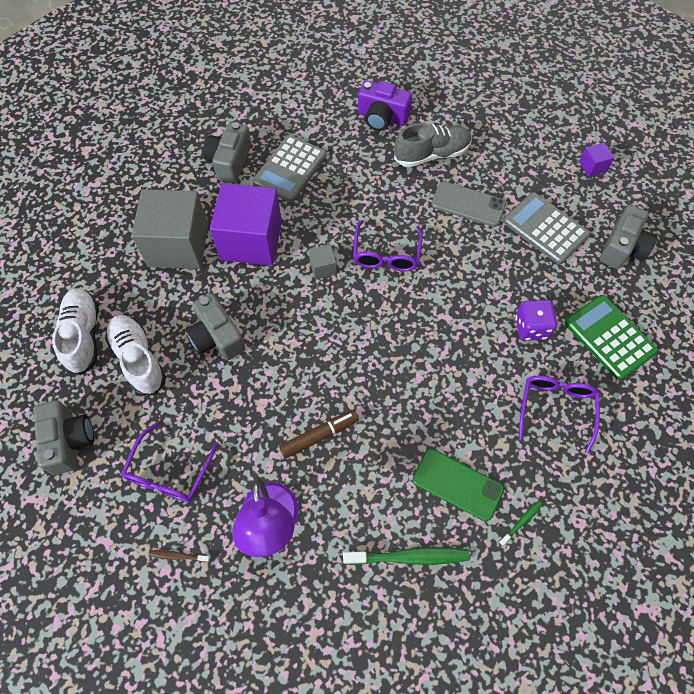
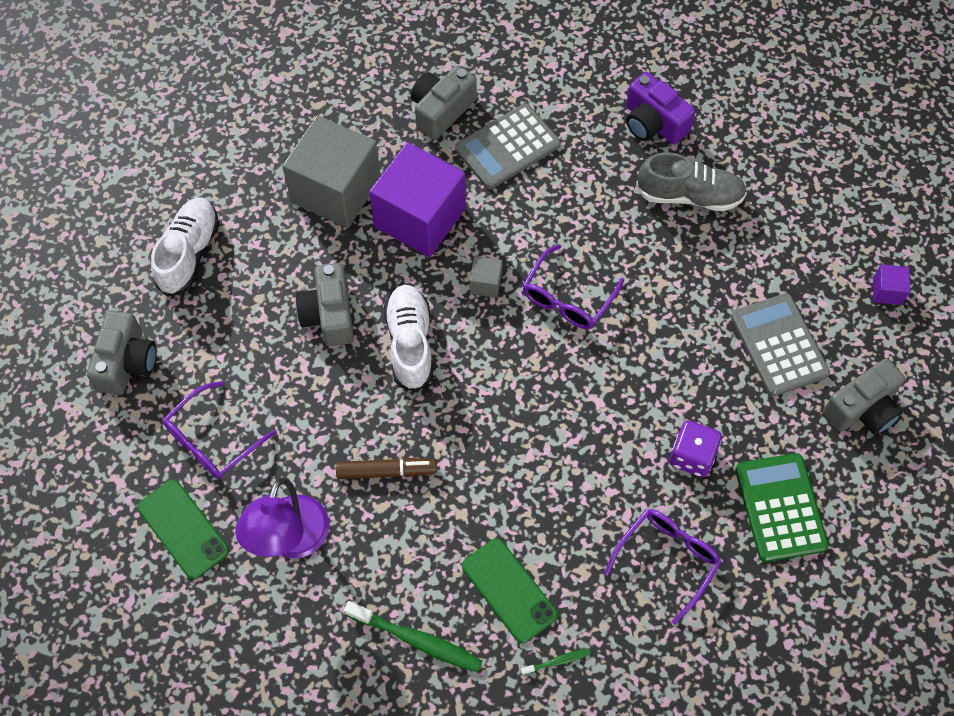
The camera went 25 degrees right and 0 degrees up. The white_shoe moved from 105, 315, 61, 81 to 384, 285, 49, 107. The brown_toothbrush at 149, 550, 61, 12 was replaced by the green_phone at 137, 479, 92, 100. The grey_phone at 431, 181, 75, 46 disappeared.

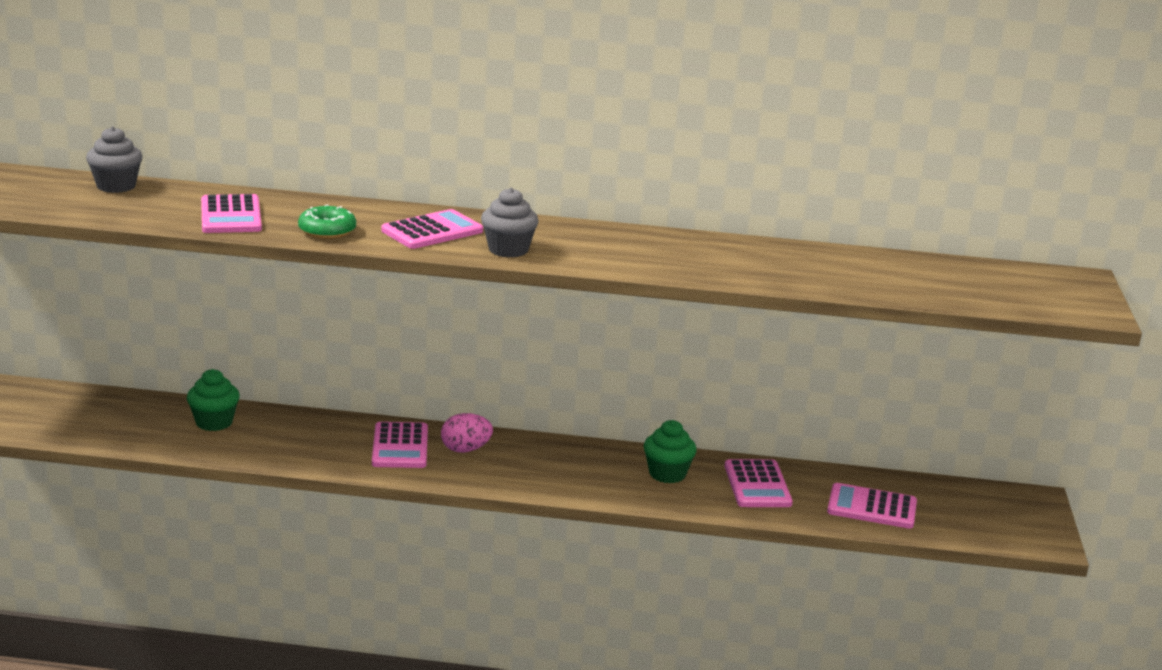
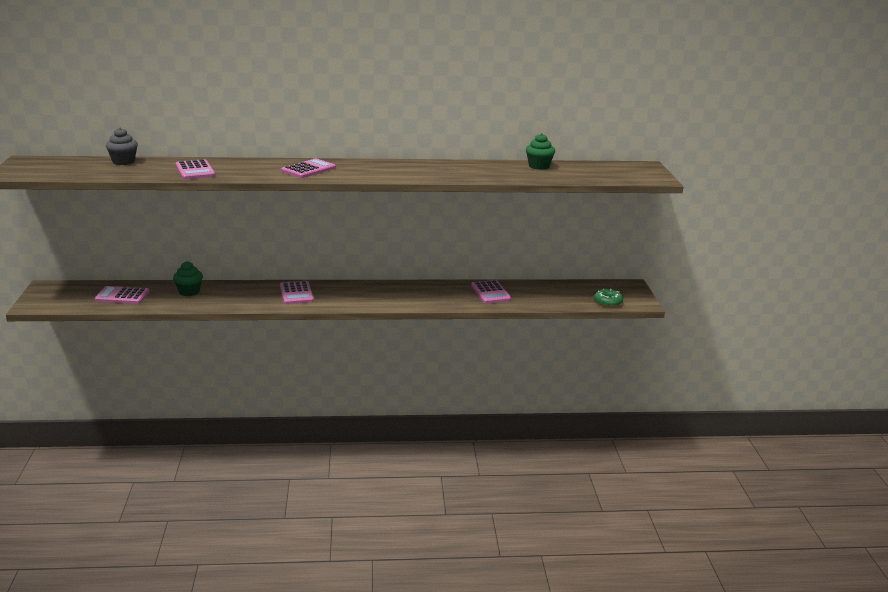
The camera went 10 degrees left and 0 degrees up. The green_donut moved from 298, 204, 58, 35 to 594, 288, 29, 19. The pink_egg at 441, 413, 52, 40 disappeared. The grey_cupcake at 481, 187, 58, 71 disappeared. The green_cupcake moved from 644, 420, 53, 63 to 526, 133, 29, 37. The pink_calculator moved from 827, 483, 90, 46 to 95, 286, 55, 18.

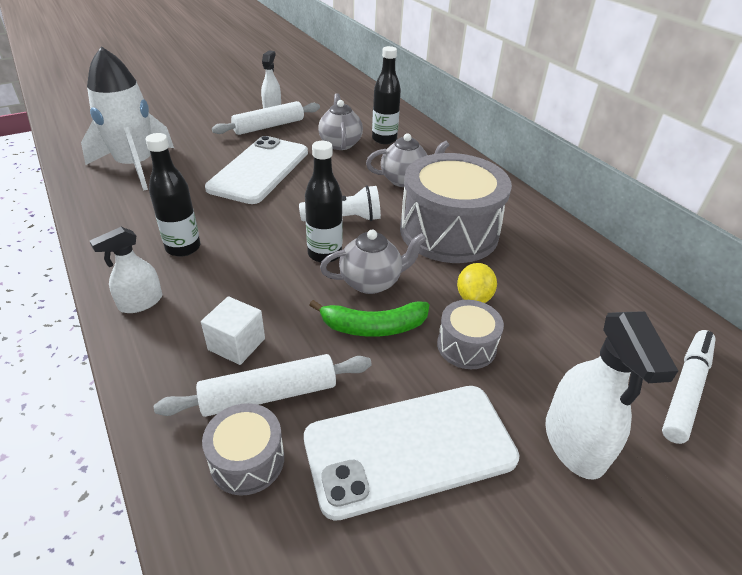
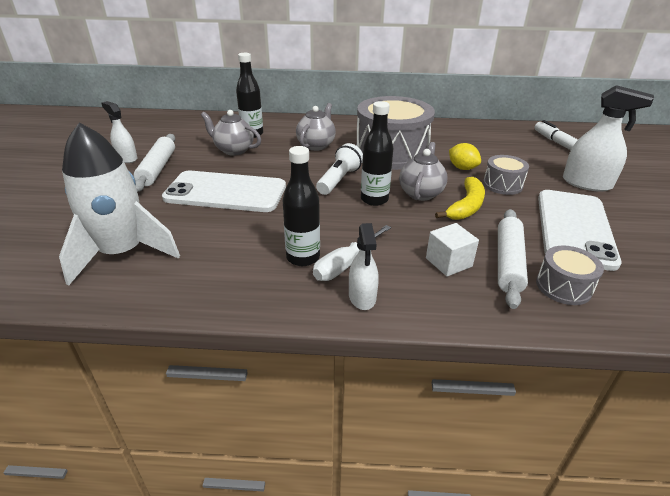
The camera went 55 degrees left and 5 degrees down. The white_phone at 205, 136, 103, 68 turned 45 degrees counterclockwise. The green_banana at 310, 300, 119, 37 became the yellow_banana at 435, 177, 50, 43. The white_screwdriver at 313, 225, 78, 56 appeared.

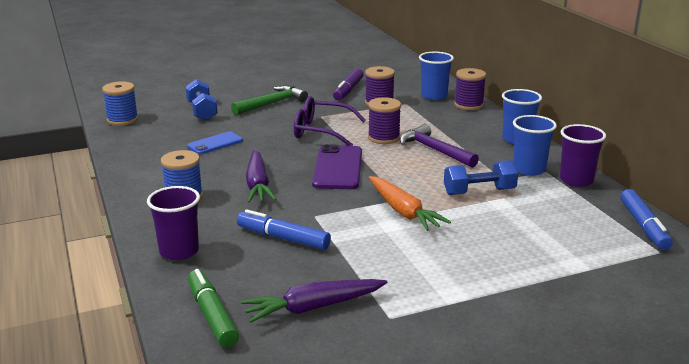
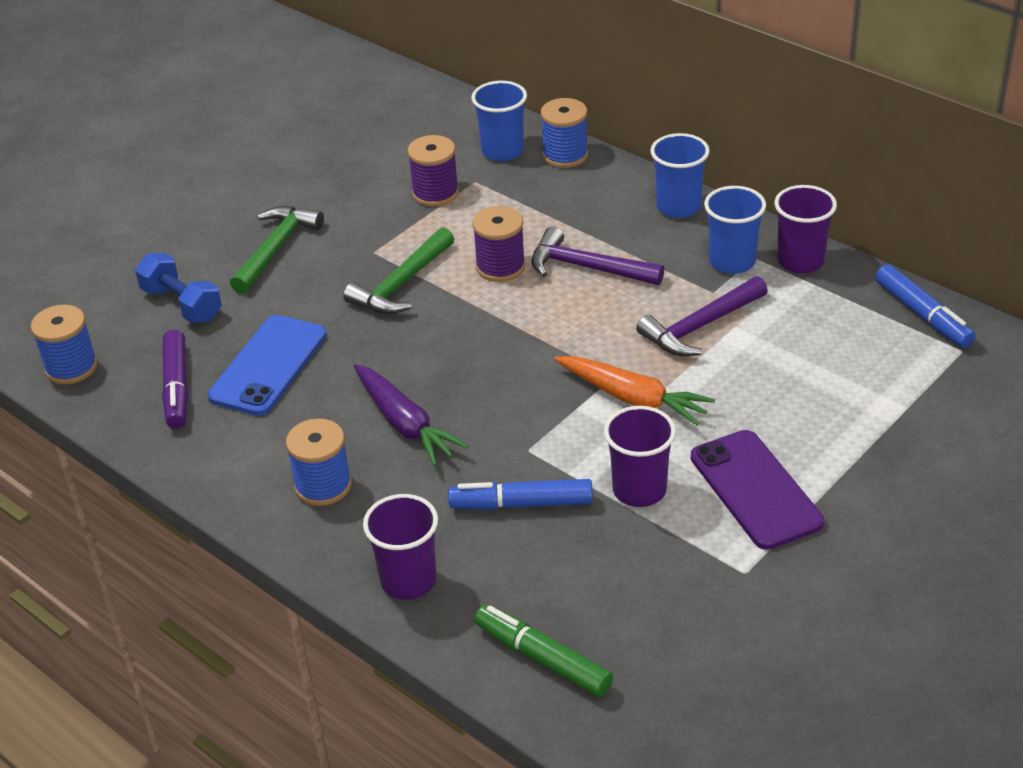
The camera went 25 degrees left and 15 degrees up. The blue_phone at 187, 131, 56, 23 changed to 1.62 times the size. The purple_carrot at 241, 279, 146, 44 disappeared. The purple_glasses at 294, 96, 72, 50 was replaced by the green_hammer at 343, 227, 111, 87. The purple_phone moved from 312, 144, 50, 45 to 691, 430, 133, 120. The purple_marker moved from 333, 68, 31, 32 to 162, 330, 26, 99. The blue_dumbbell at 444, 160, 74, 35 was replaced by the purple_hammer at 636, 276, 132, 80. The purple_spool at 454, 68, 32, 42 became the blue_spool at 541, 98, 47, 70. The purple_cup at 604, 406, 72, 101 appeared.

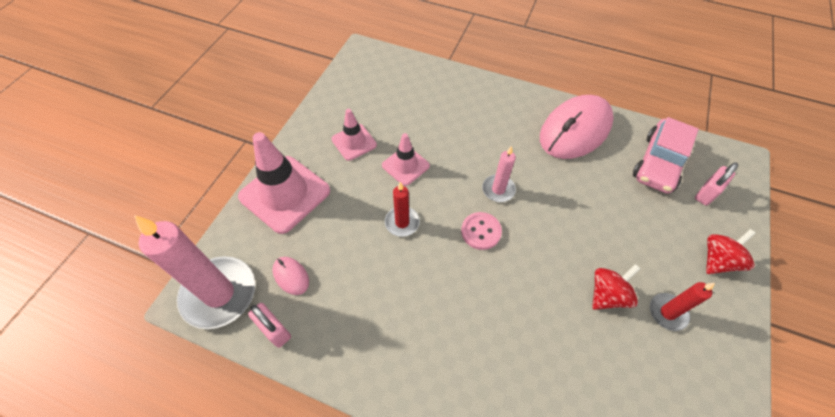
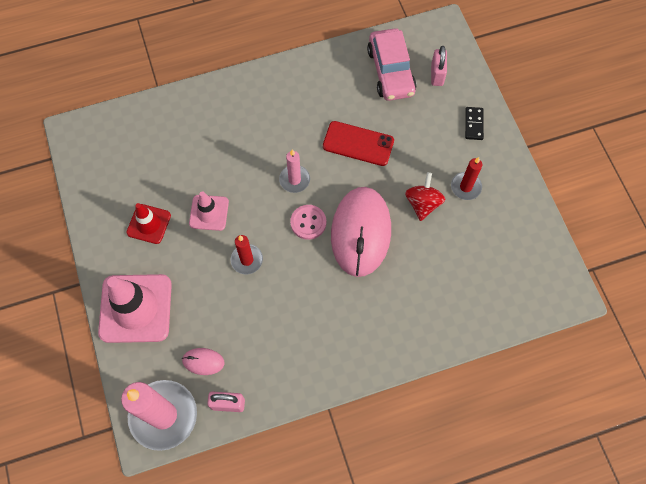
The camera went 40 degrees left and 10 degrees up. The pink_traffic_cone at 332, 109, 45, 52 became the red_traffic_cone at 126, 203, 45, 41. The pink_mouse moved from 540, 95, 74, 64 to 331, 187, 60, 90. The red_spinning_top at 706, 229, 50, 45 was replaced by the black_domino at 465, 107, 19, 33. The red_phone at 323, 121, 71, 45 appeared.

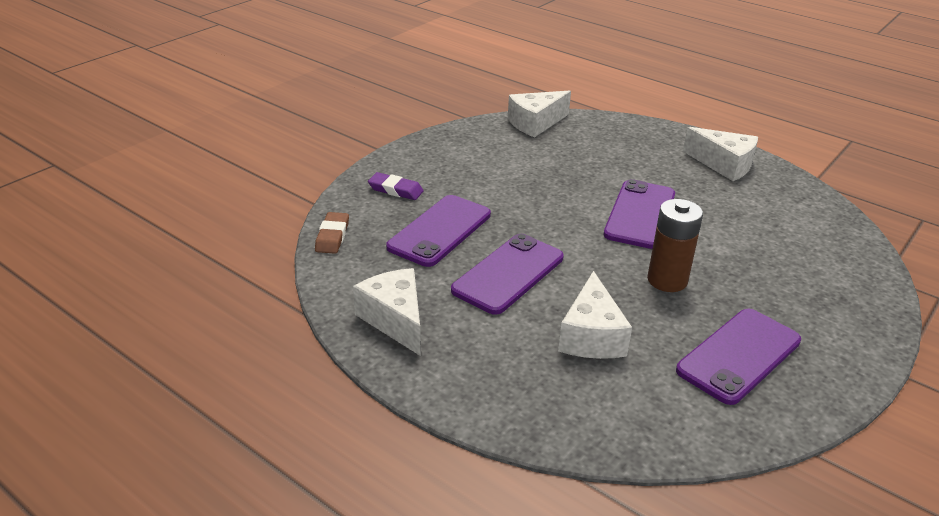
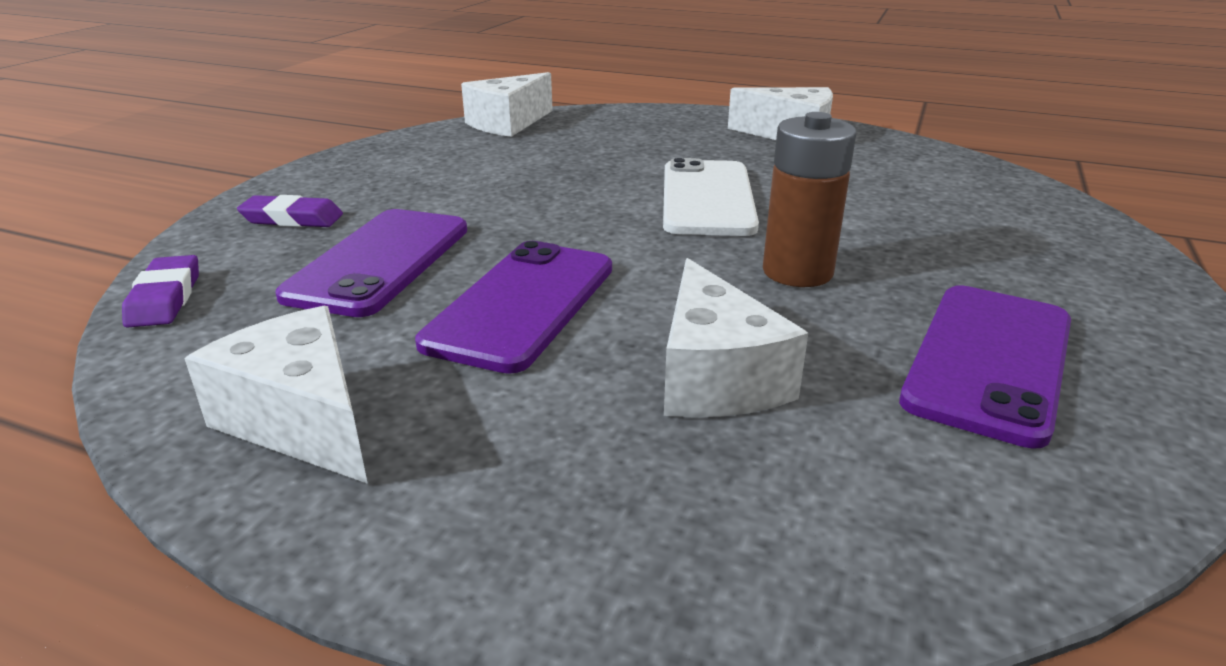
The camera went 15 degrees left and 5 degrees down. The brown_eraser at 315, 212, 34, 42 became the purple_eraser at 122, 255, 77, 73. The purple_phone at 604, 179, 71, 70 became the white_phone at 663, 158, 96, 78.

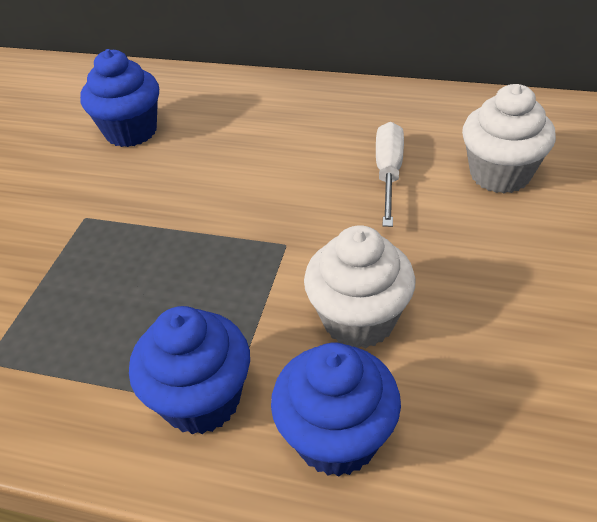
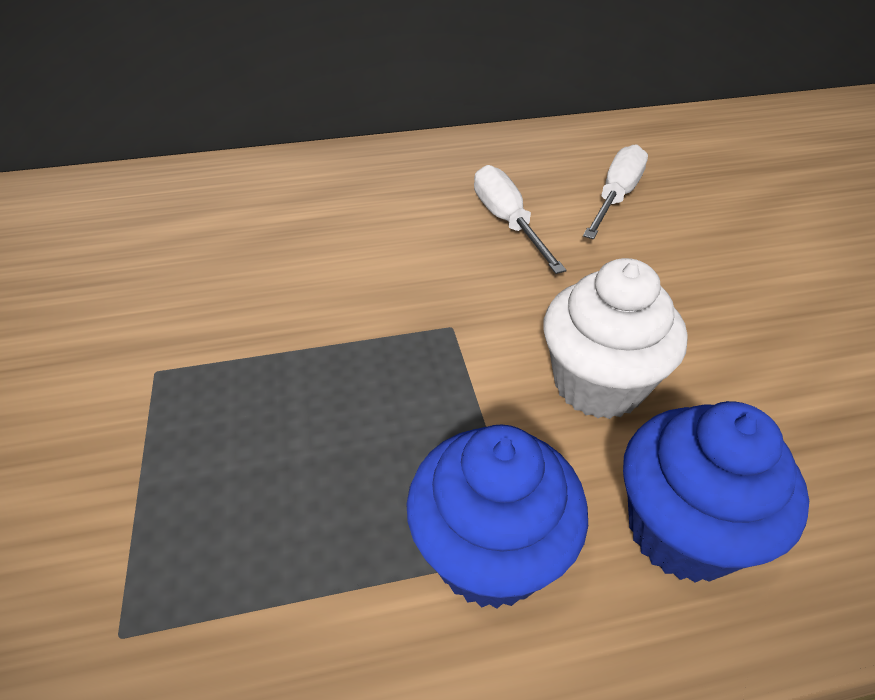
The camera went 30 degrees left and 0 degrees up. The blue_cupcake at 80, 49, 79, 98 disappeared. The white_cupcake at 462, 84, 94, 109 was replaced by the white_screwdriver at 583, 144, 65, 95.

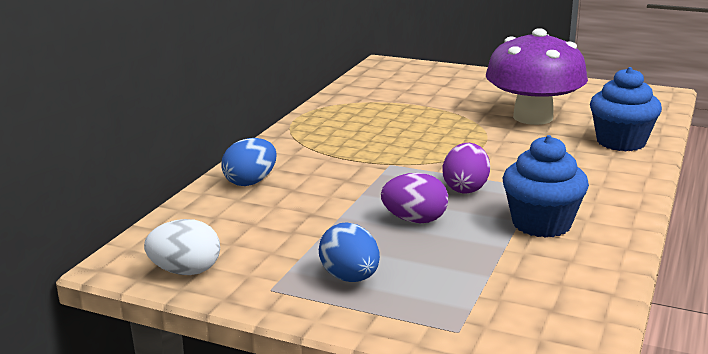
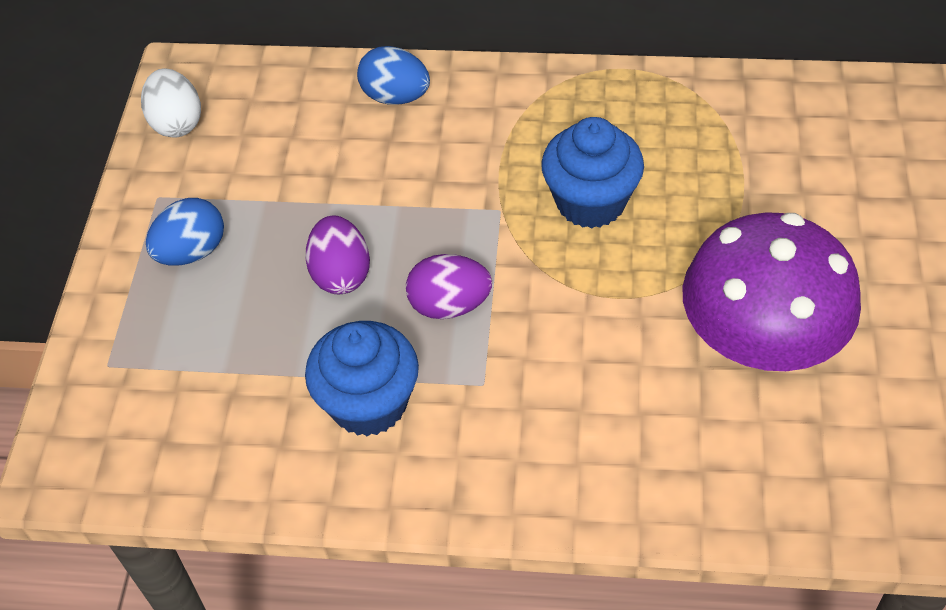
The camera went 75 degrees right and 30 degrees up. The blue_cupcake moved from 590, 67, 72, 84 to 541, 117, 103, 112.

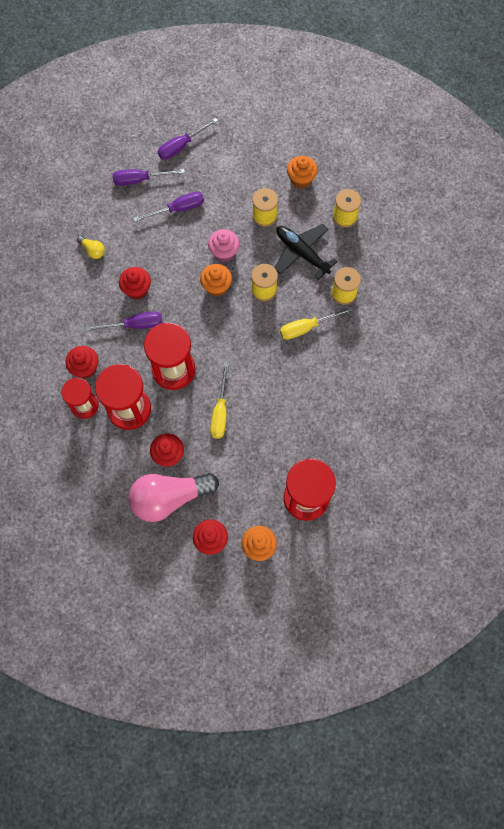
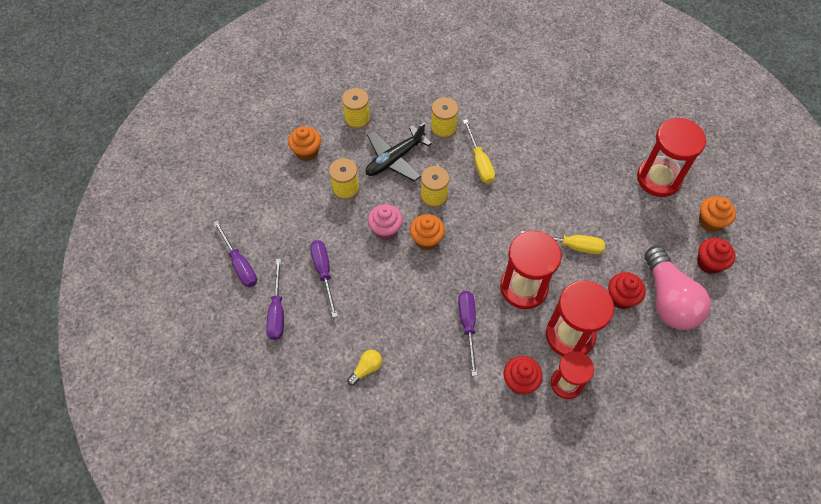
The camera went 85 degrees left and 10 degrees down. The red_cupcake at 119, 267, 32, 33 disappeared.

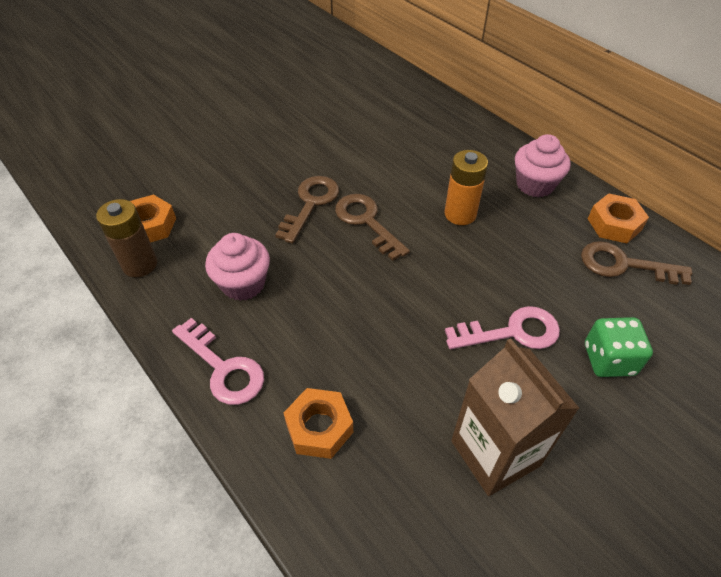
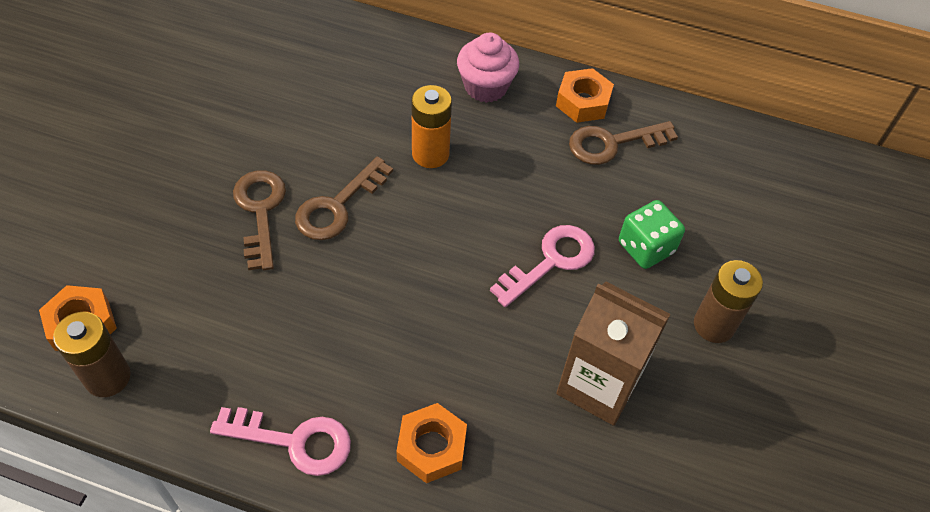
The camera went 35 degrees left and 5 degrees up. The pink_cupcake at 205, 233, 65, 68 disappeared. The brown_key at 335, 194, 75, 67 turned 75 degrees counterclockwise. The brown_battery at 694, 260, 69, 83 appeared.

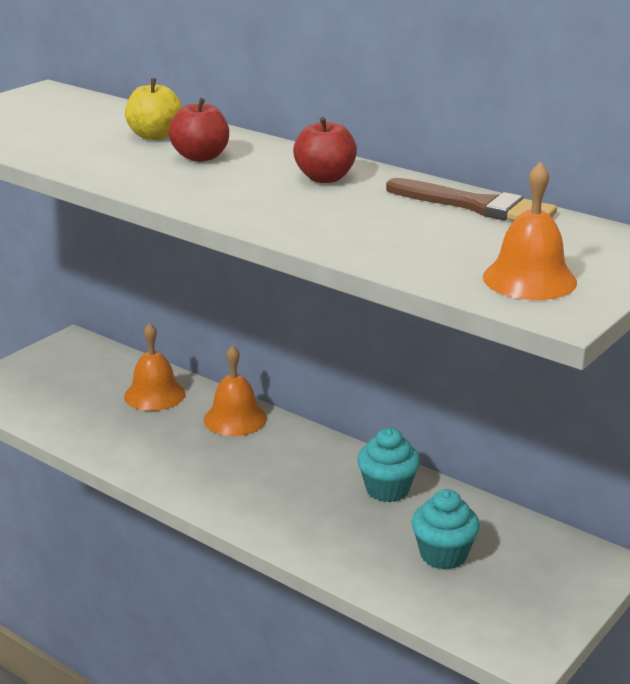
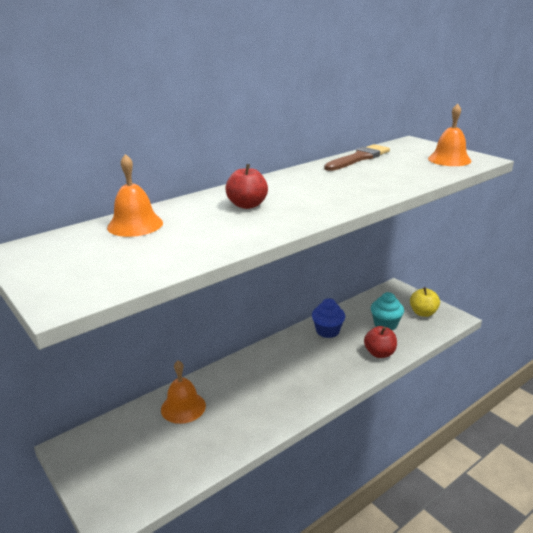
The camera went 75 degrees left and 0 degrees up. The yellow_apple moved from 125, 78, 57, 62 to 410, 287, 30, 30. The orange_bell moved from 204, 345, 63, 91 to 107, 154, 56, 83. The red_apple moved from 293, 117, 64, 66 to 364, 326, 33, 32. The turquoise_cupcake at 357, 428, 63, 74 became the blue_cupcake at 312, 298, 33, 40.

